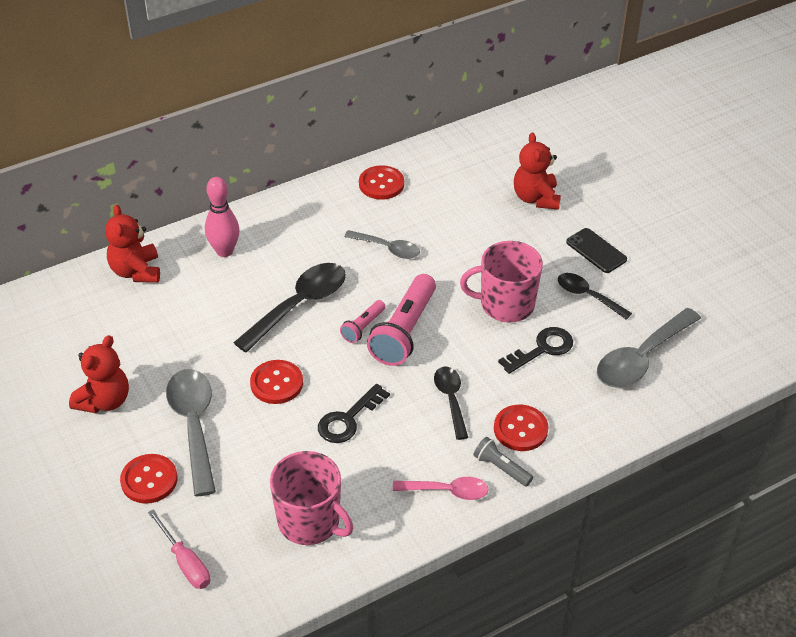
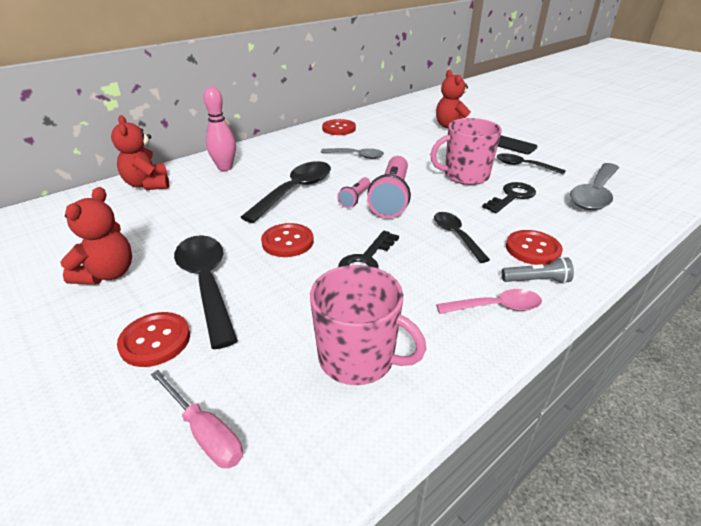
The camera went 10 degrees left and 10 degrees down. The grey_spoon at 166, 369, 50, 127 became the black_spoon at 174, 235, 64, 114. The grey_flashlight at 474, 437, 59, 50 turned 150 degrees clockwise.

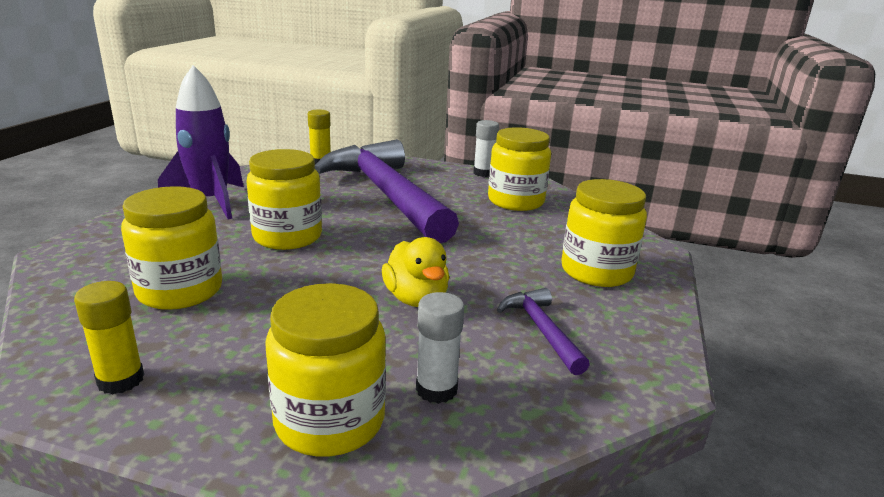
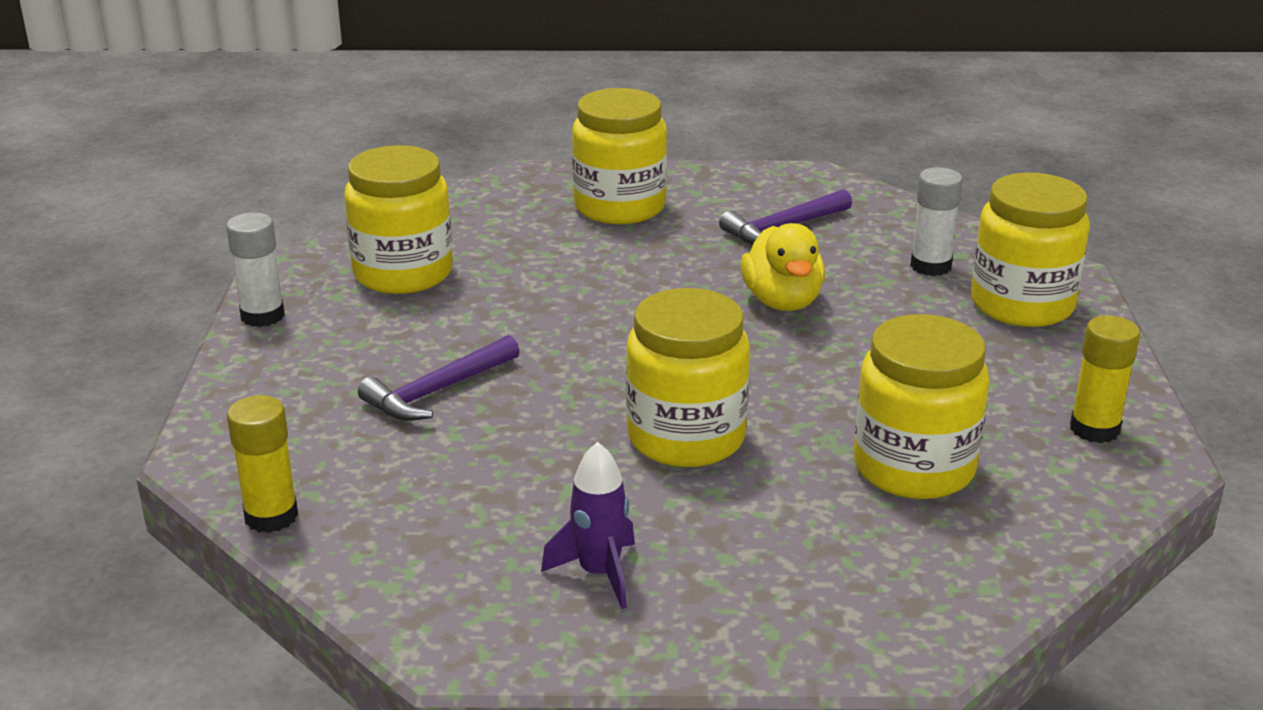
The camera went 105 degrees left and 5 degrees up. The purple_rocket at 158, 65, 86, 154 changed to 0.54 times the size. The purple_hammer at 315, 139, 144, 104 changed to 0.40 times the size. The yellow_duck at 382, 237, 67, 70 turned 120 degrees clockwise.

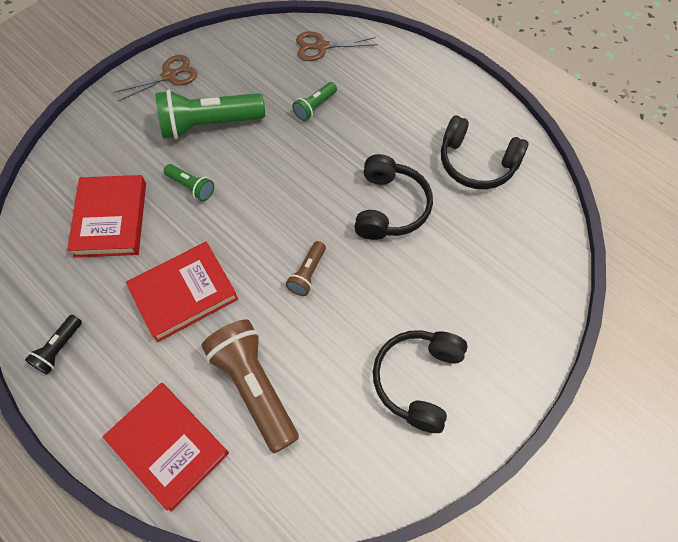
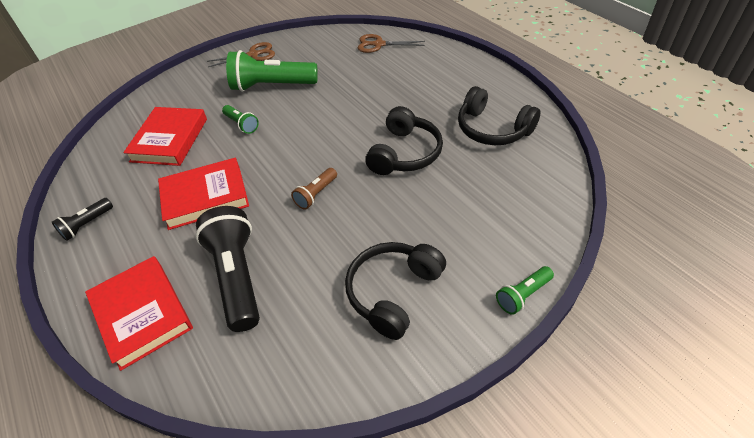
The camera went 15 degrees right and 15 degrees down. The brown_flashlight at 201, 319, 98, 134 became the black_flashlight at 196, 206, 64, 126. The green_flashlight moved from 292, 82, 45, 39 to 496, 266, 58, 49.

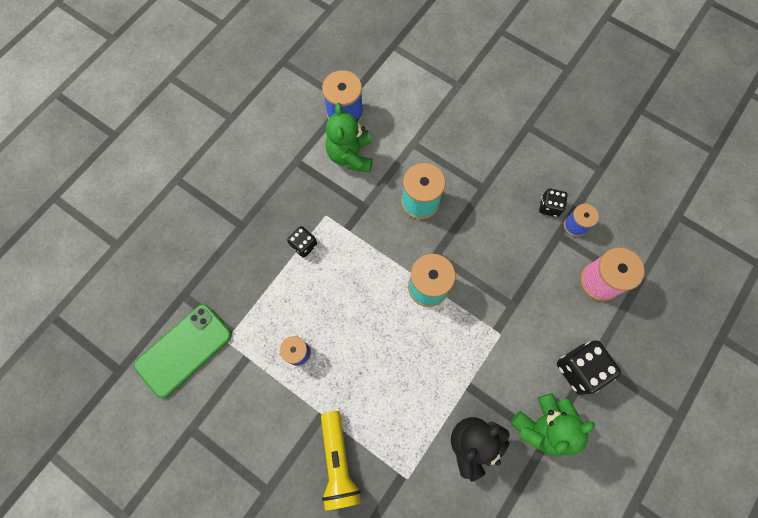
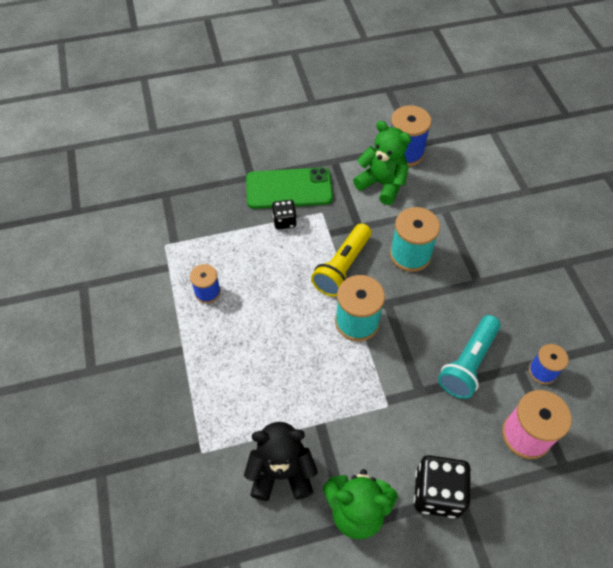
The camera went 40 degrees right and 15 degrees down. The green_phone moved from 134, 304, 98, 94 to 246, 167, 87, 42. The yellow_flashlight moved from 321, 411, 40, 99 to 311, 223, 60, 74. The green_teddy_bear at 326, 103, 47, 70 turned 90 degrees clockwise. The black_dice at 539, 188, 29, 29 disappeared. The turquoise_flashlight at 438, 315, 63, 84 appeared.

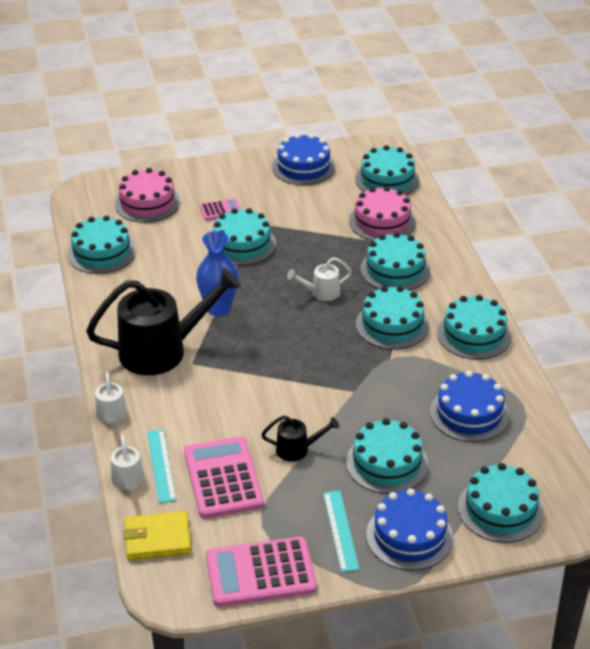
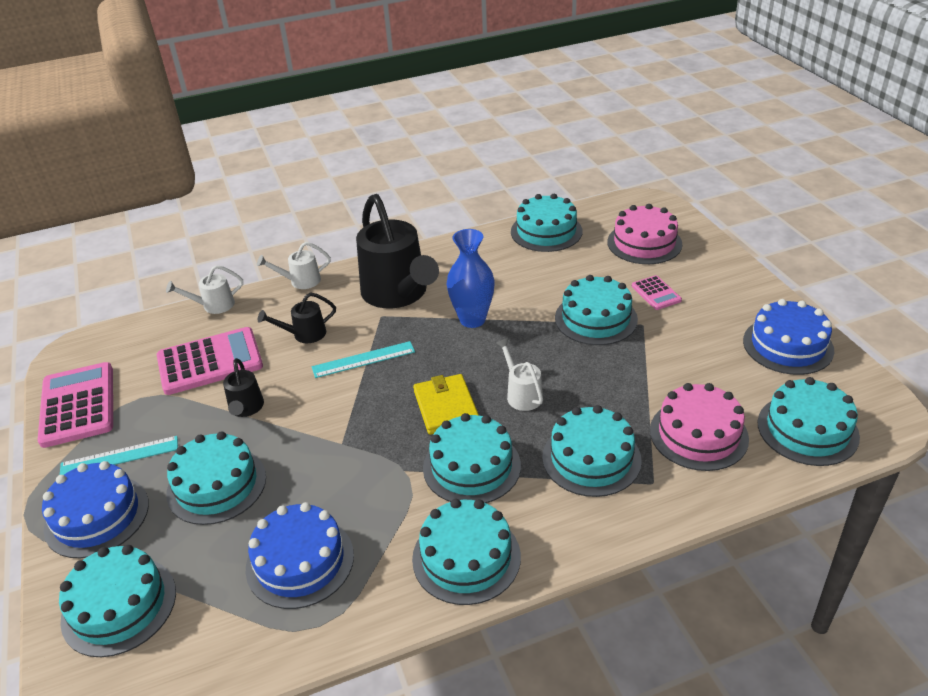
The camera went 85 degrees right and 0 degrees up. The yellow_wallet moved from 123, 511, 68, 49 to 413, 374, 66, 61. The turquoise_ruler moved from 147, 429, 29, 74 to 312, 341, 103, 37. The black_watering_can at 258, 292, 78, 51 appeared.

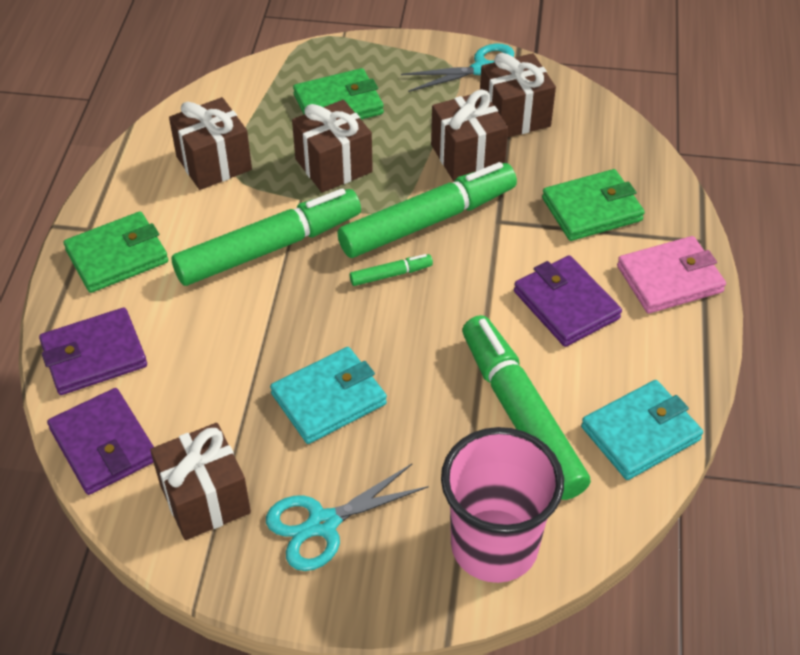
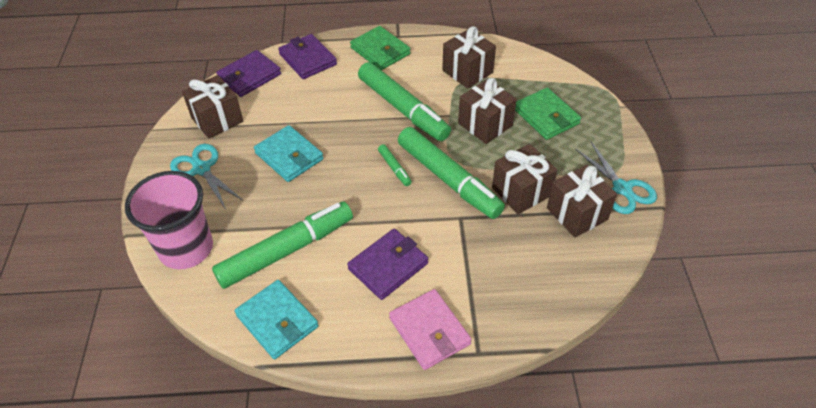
The camera went 80 degrees right and 0 degrees up. The green_wallet at 542, 169, 103, 72 disappeared.

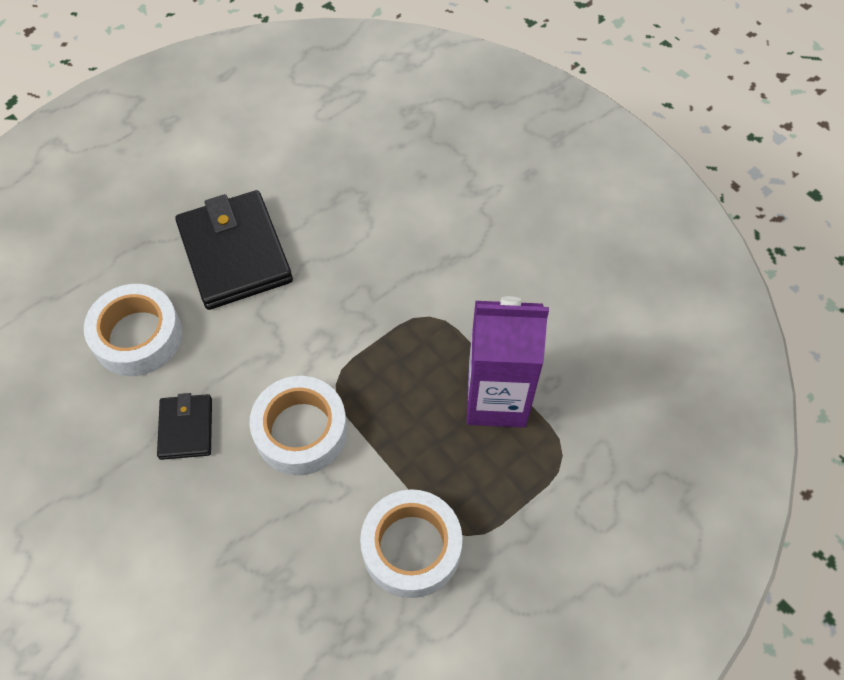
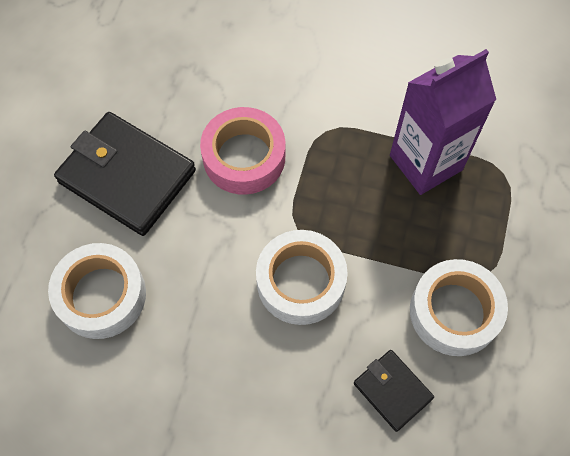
The camera went 35 degrees left and 5 degrees up. The black_wallet moved from 157, 393, 55, 67 to 354, 350, 80, 82. The pink_tape at 200, 107, 85, 88 appeared.

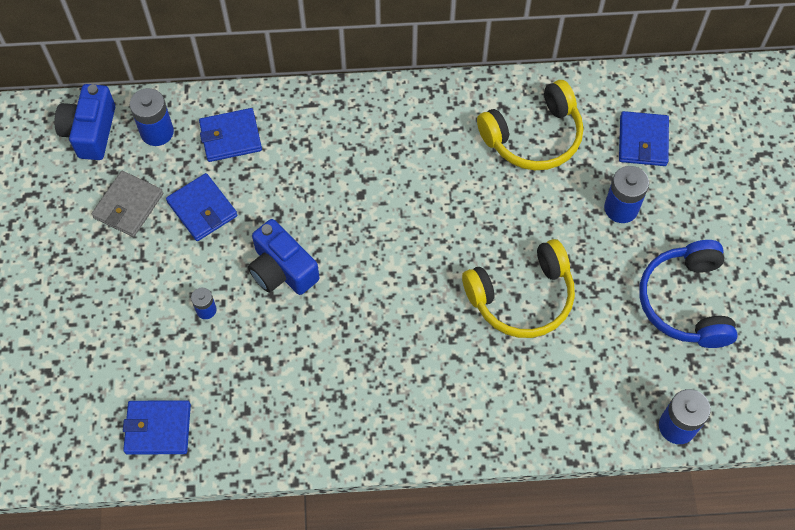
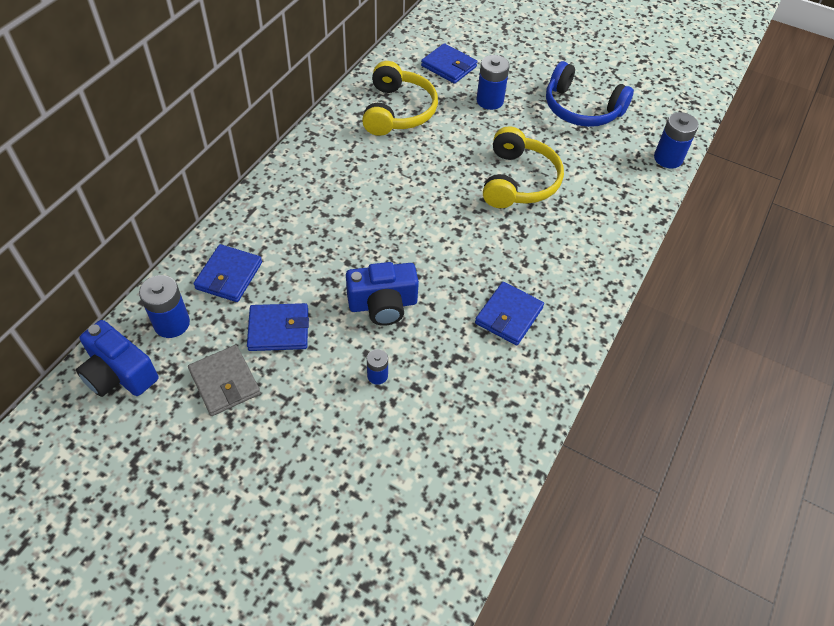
The camera went 60 degrees left and 10 degrees down. The blue_wallet moved from 123, 400, 68, 55 to 475, 282, 69, 63.

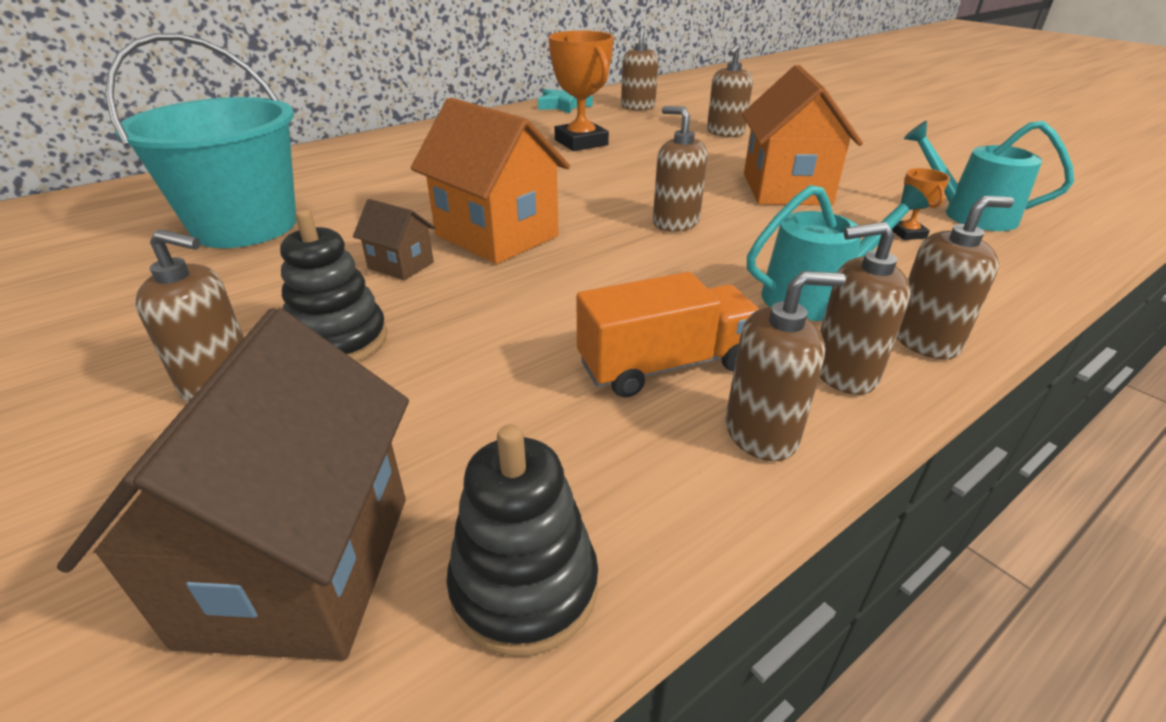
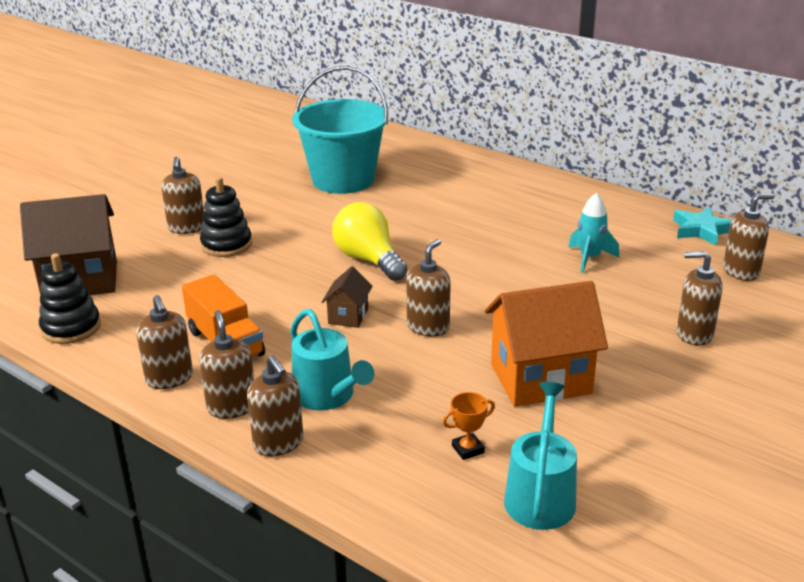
The camera went 75 degrees right and 5 degrees down. The brown_house moved from 353, 199, 82, 81 to 322, 266, 50, 62. The orange_house at 411, 97, 159, 167 was replaced by the yellow_light_bulb at 332, 202, 75, 79. The orange_trophy at 549, 31, 65, 120 was replaced by the turquoise_rocket at 568, 193, 51, 80.

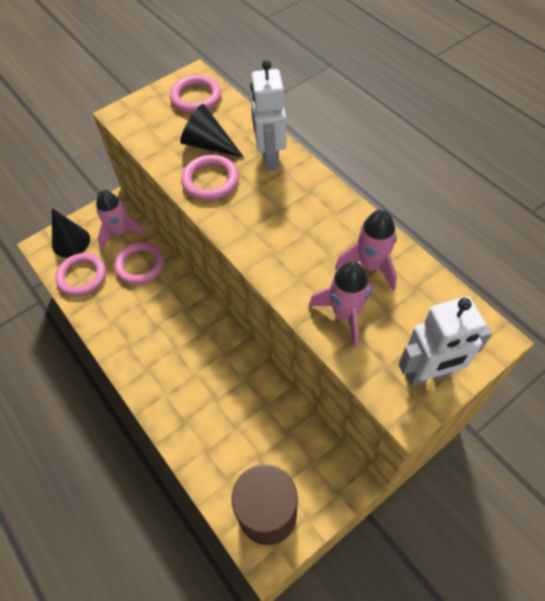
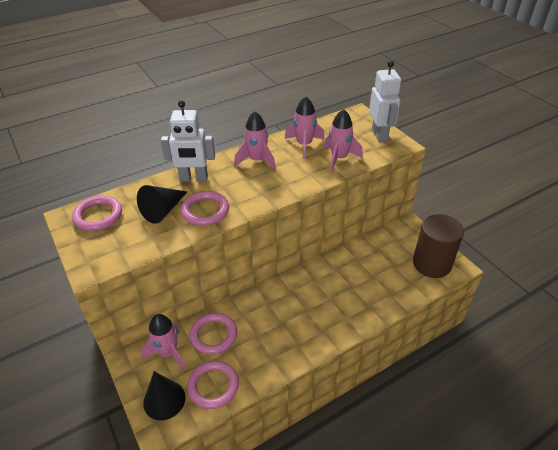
The camera went 85 degrees left and 15 degrees down. The pink_rocket at 234, 111, 42, 60 appeared.

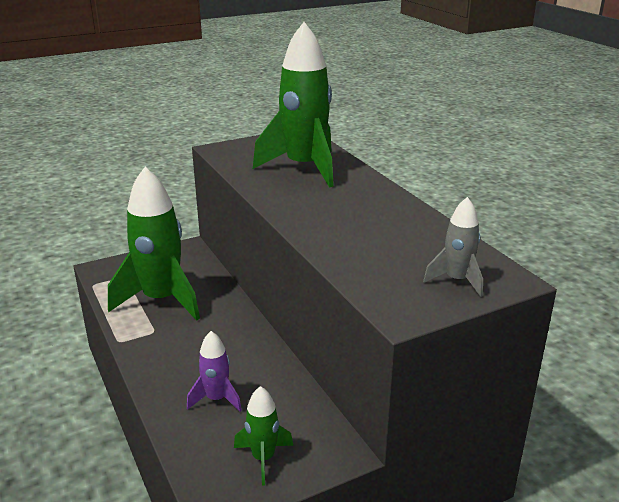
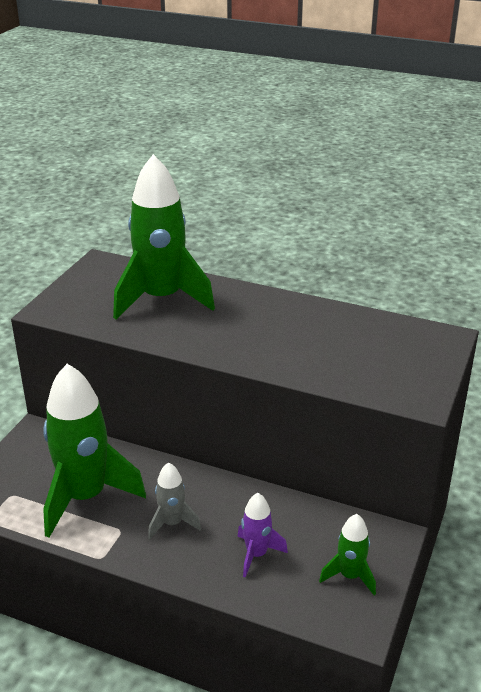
The camera went 40 degrees left and 5 degrees up. The grey_rocket moved from 423, 197, 60, 100 to 148, 462, 53, 78.

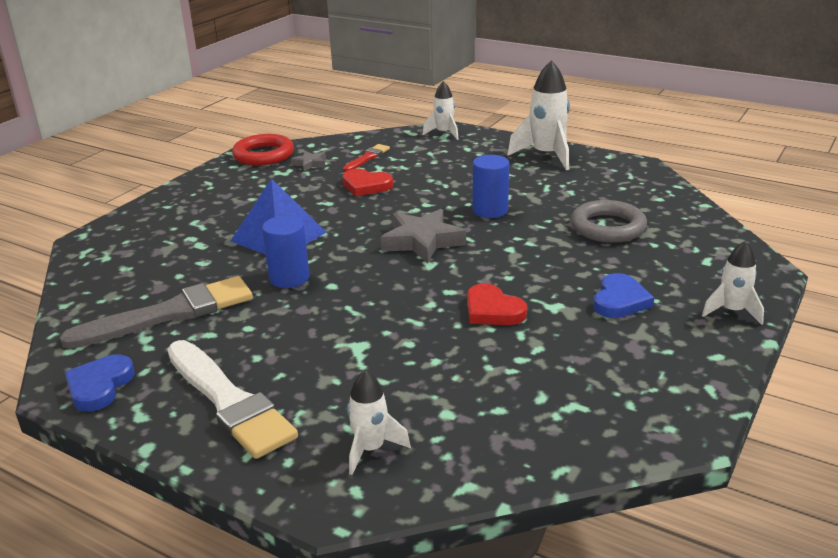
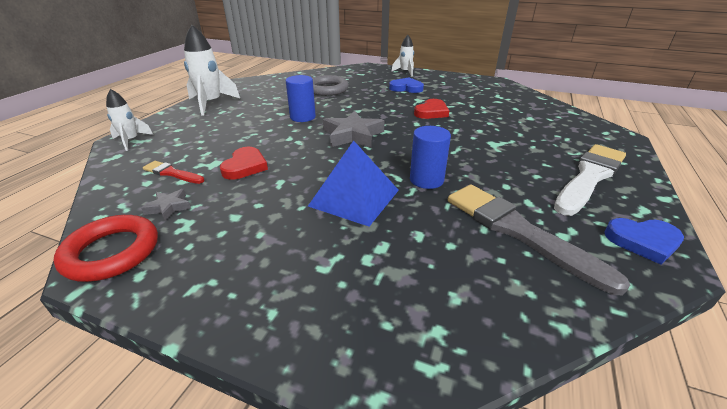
The camera went 100 degrees left and 5 degrees up. The white_rocket at 347, 370, 64, 105 disappeared.

